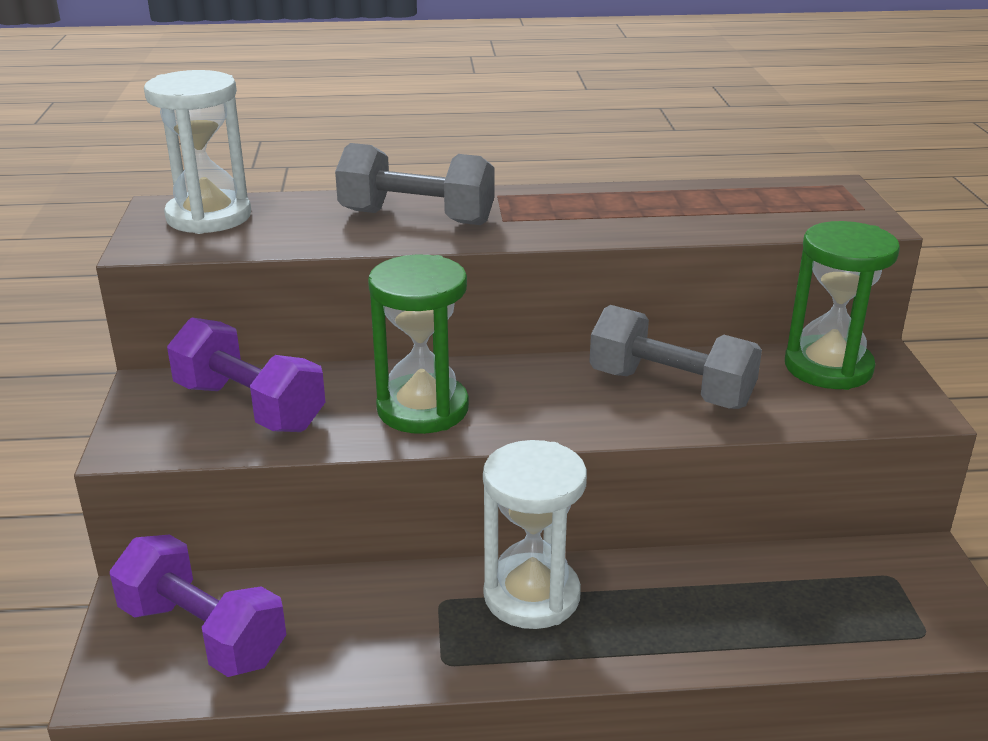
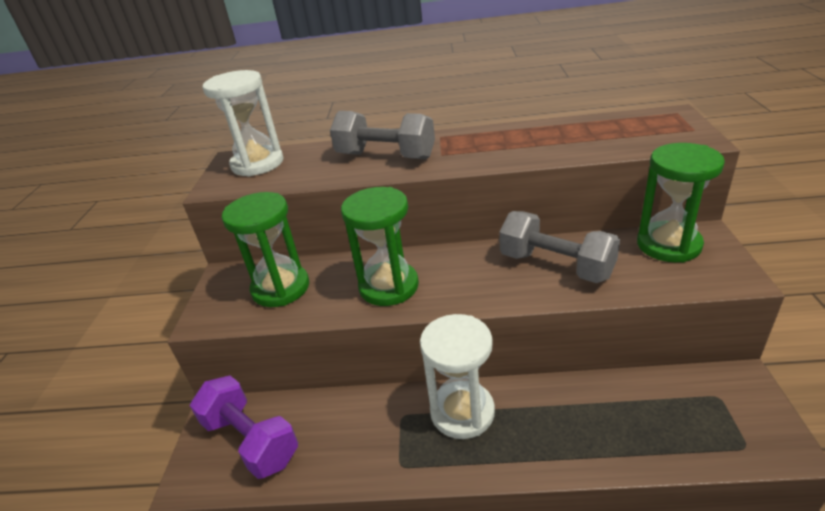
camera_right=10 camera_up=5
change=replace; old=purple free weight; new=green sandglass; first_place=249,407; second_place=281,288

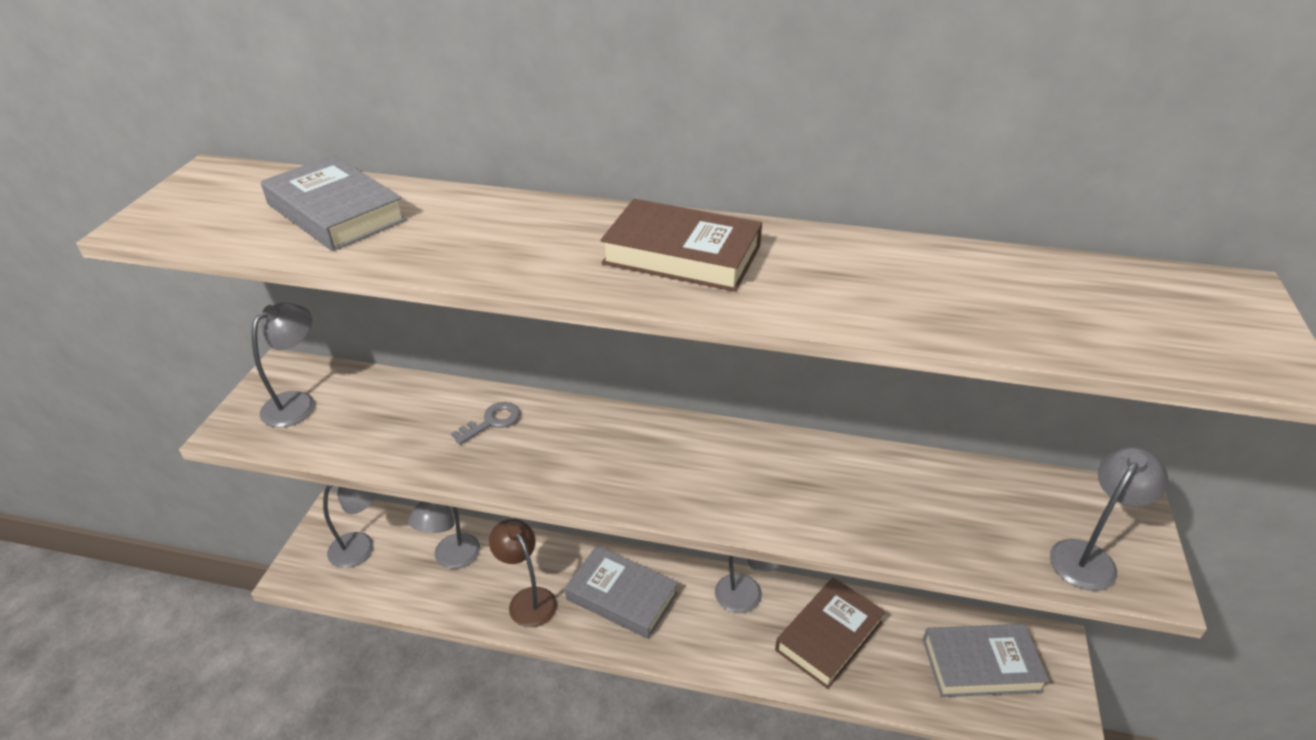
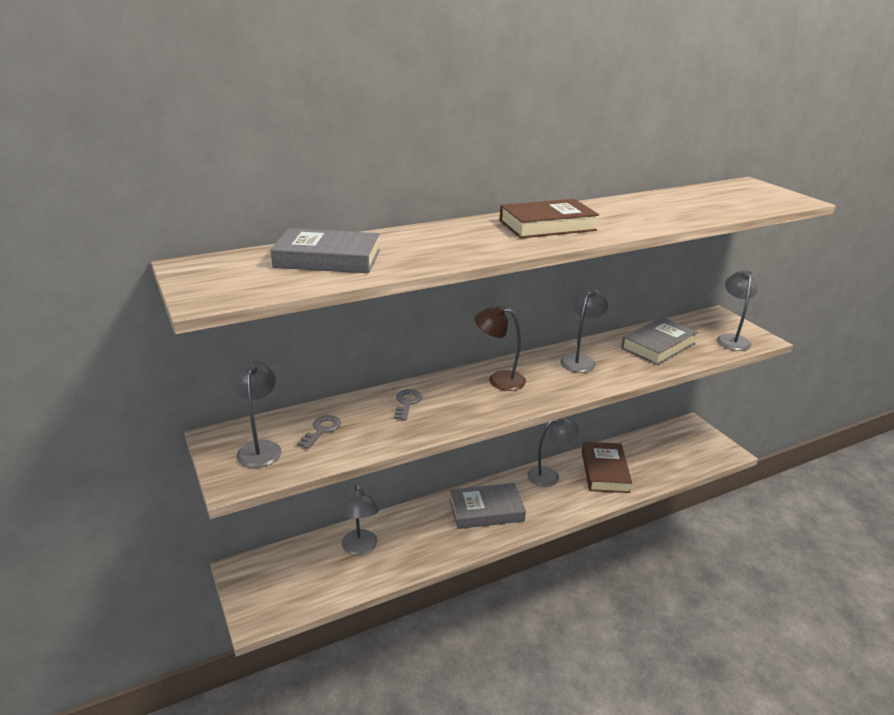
camera_right=-40 camera_up=-10
change=insert; new=grey key; second_place=321,430
change=move; old=russet lamp; first_place=527,599; second_place=499,379
change=move; old=grey lamp; first_place=361,547; second_place=580,360
change=move; old=grey hardcover; first_place=981,665; second_place=658,346

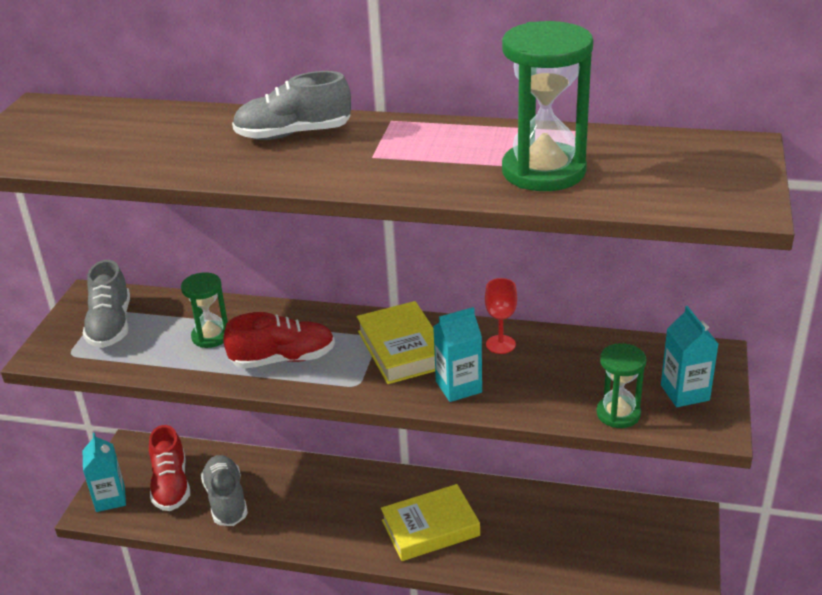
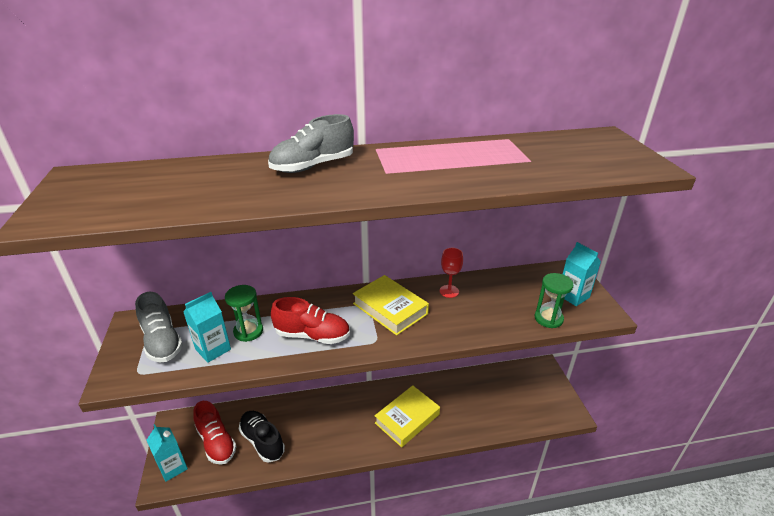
camera_right=-25 camera_up=0
change=move; old=teal carton; first_place=458,387; second_place=213,349
change=recolor; old=grey shoe; new=jet-black shoe; first_place=226,500; second_place=262,441
change=rotate; old=red shoe; first_place=283,359; second_place=312,335; degrees=45
change=delete; old=green sandglass; first_place=543,171

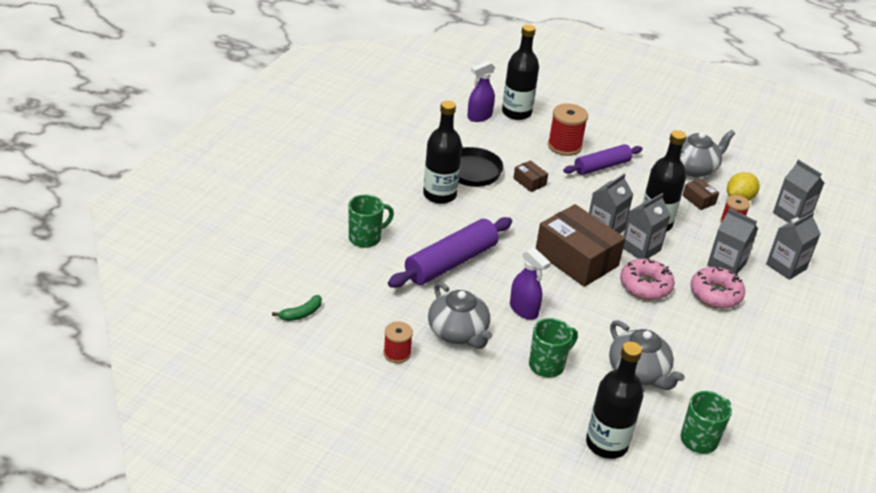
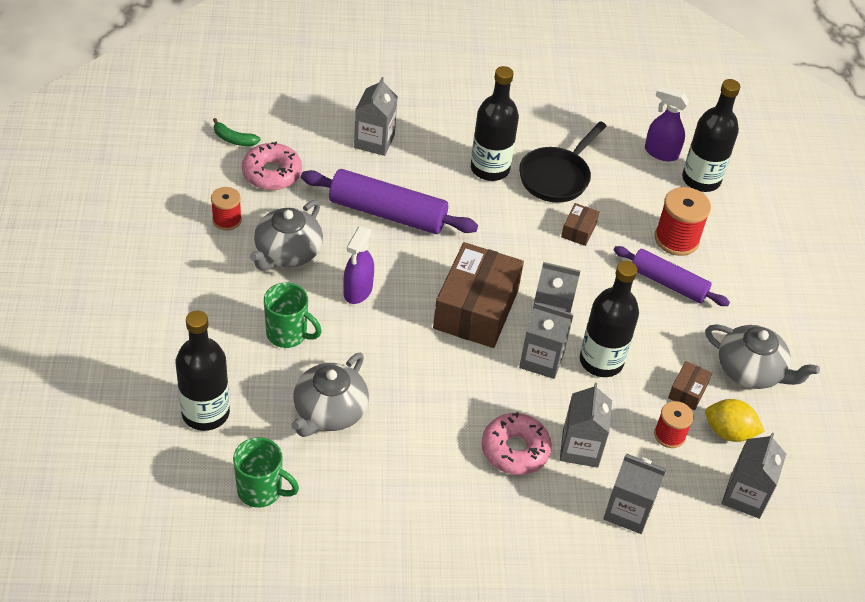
camera_right=60 camera_up=10
change=move; old=pink glazed donut; first_place=645,285; second_place=272,173
change=replace; old=green coffee mug; new=grey carton; first_place=366,238; second_place=374,141

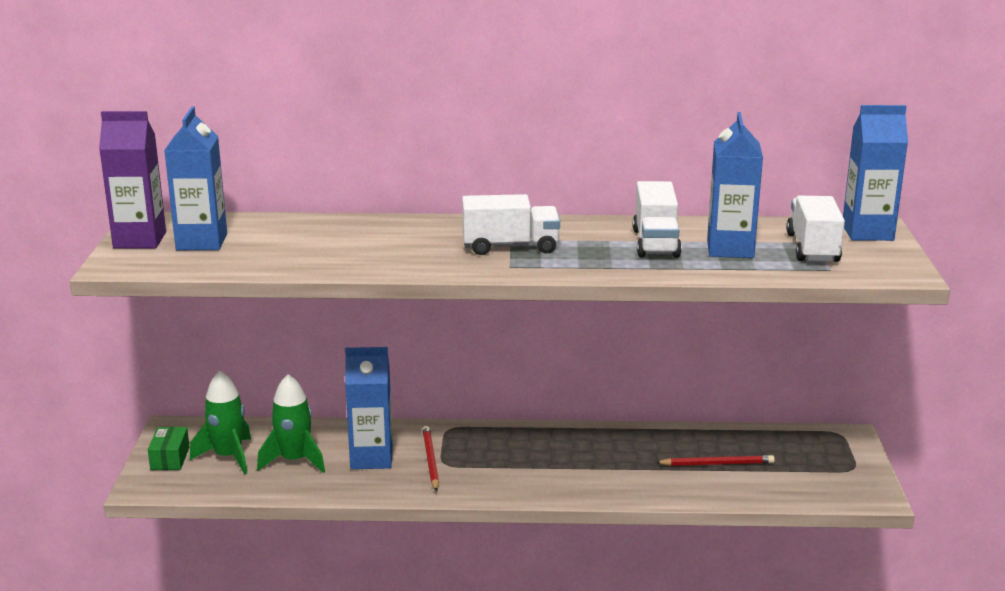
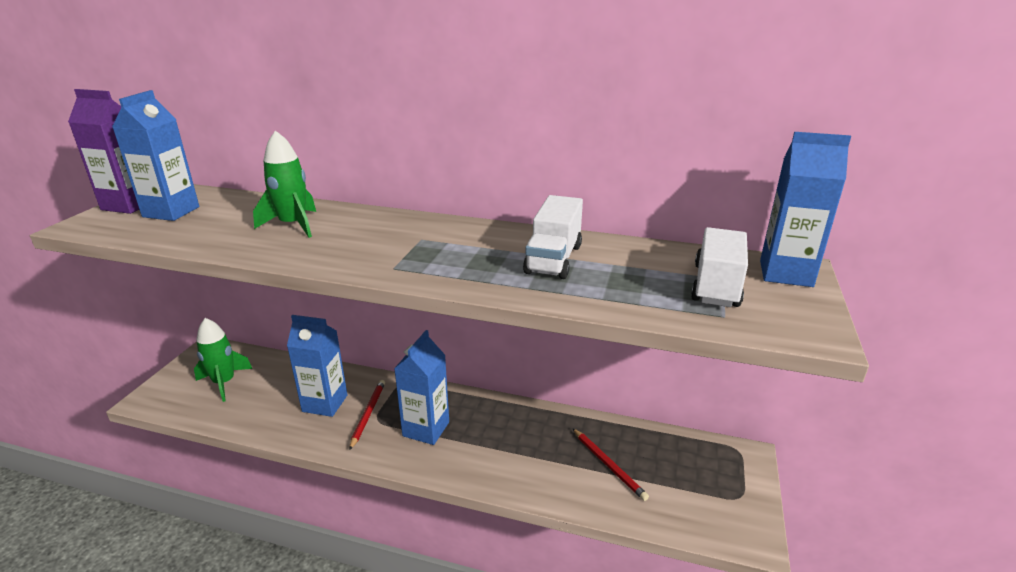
camera_right=15 camera_up=5
change=move; old=green spaceship; first_place=294,460; second_place=293,225
change=move; old=blue carton; first_place=730,249; second_place=426,429
change=rotate; old=red wooden pencil; first_place=717,464; second_place=608,465; degrees=45
change=delete; old=green box; first_place=170,458
change=delete; old=pure white lorry; first_place=510,247

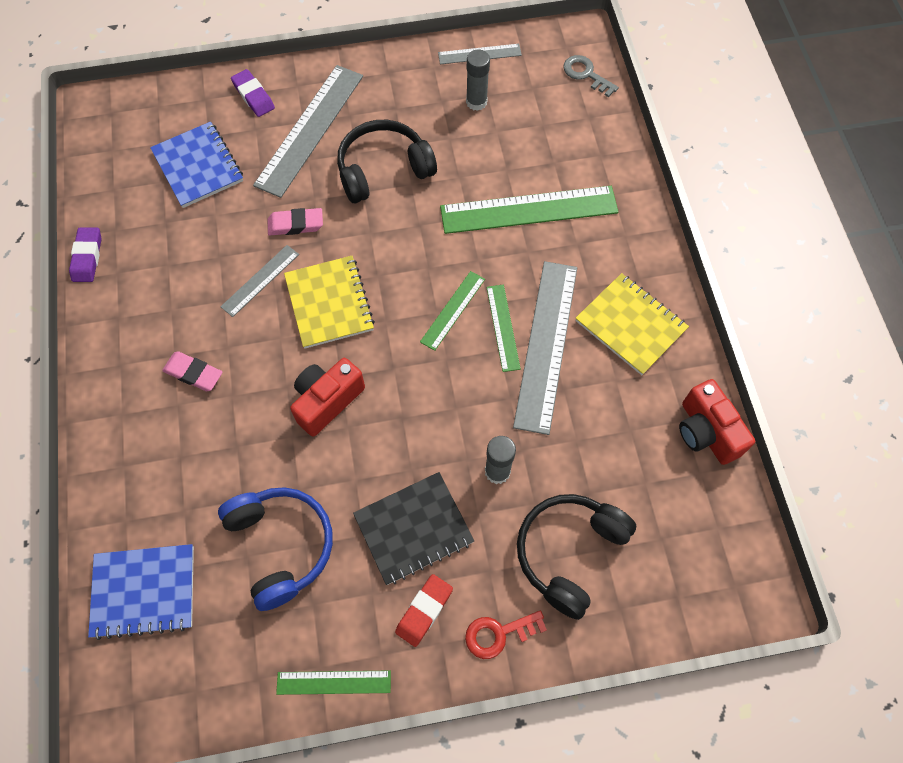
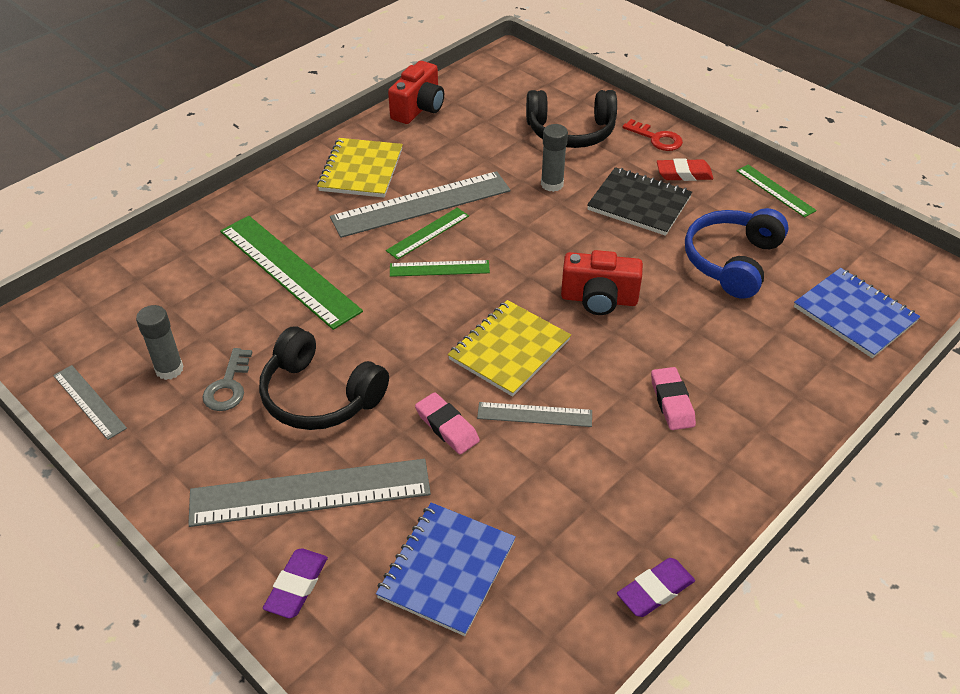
camera_right=-125 camera_up=-20
change=move; old=grey key; first_place=586,74; second_place=228,386

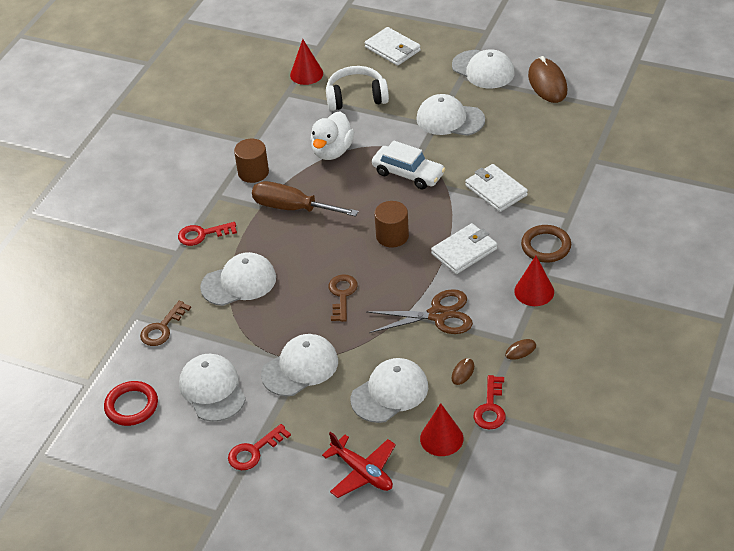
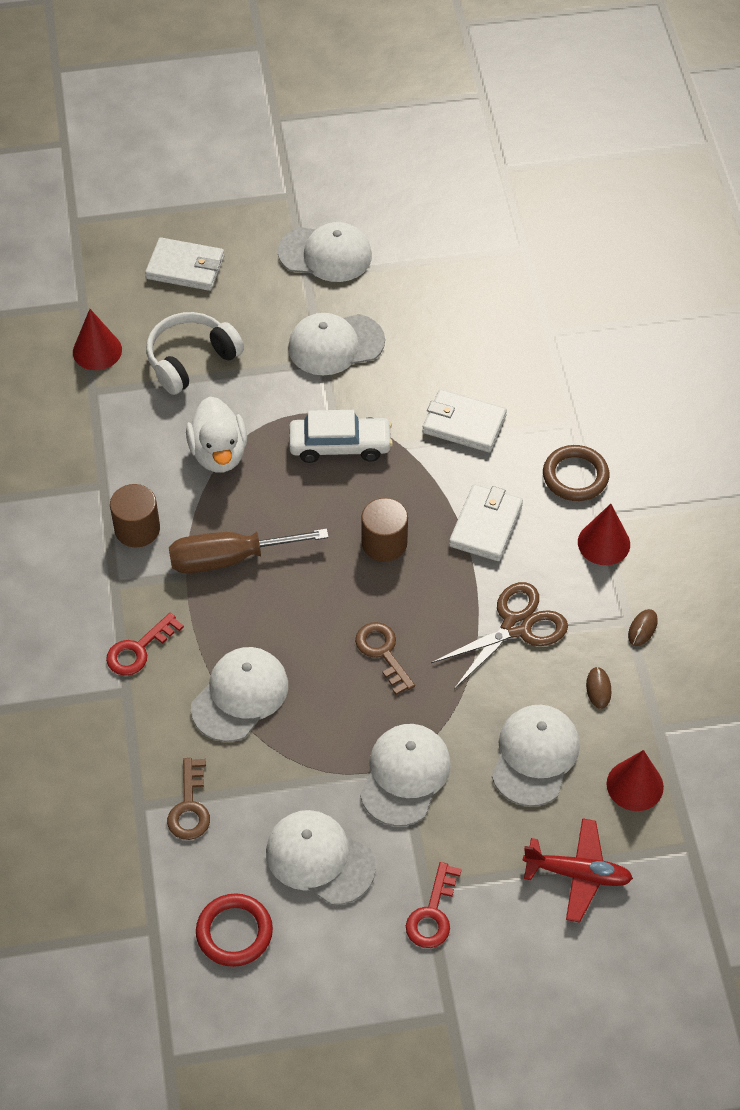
camera_right=-35 camera_up=10
change=delete; old=red key; first_place=490,408
change=delete; old=russet computer mouse; first_place=547,83

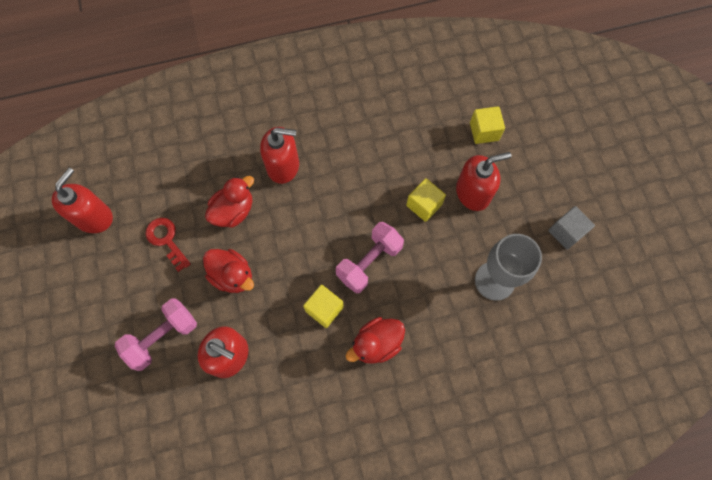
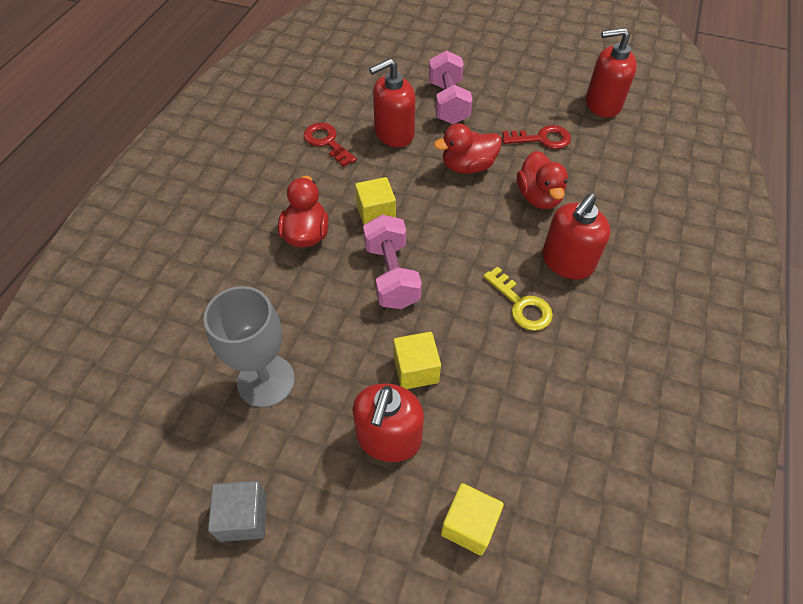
camera_right=125 camera_up=-15
change=insert; new=red key; second_place=326,142
change=insert; new=bright yellow key; second_place=521,305
change=rotate; old=red soap pump; first_place=94,217; second_place=602,104; degrees=120

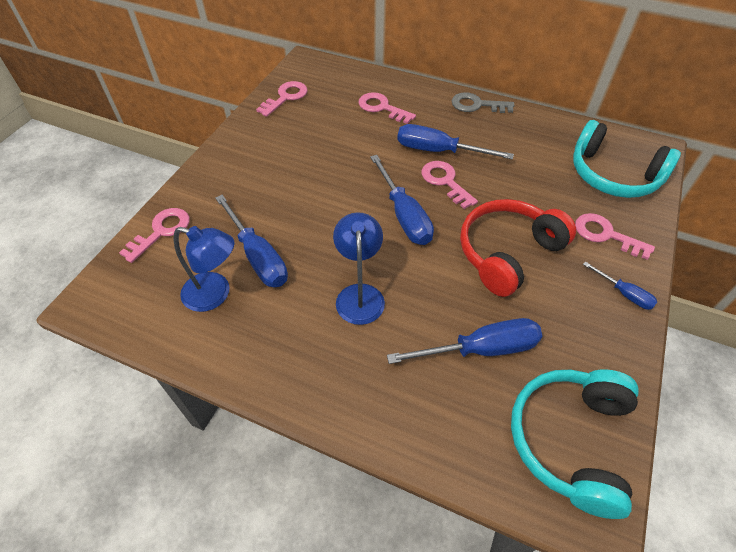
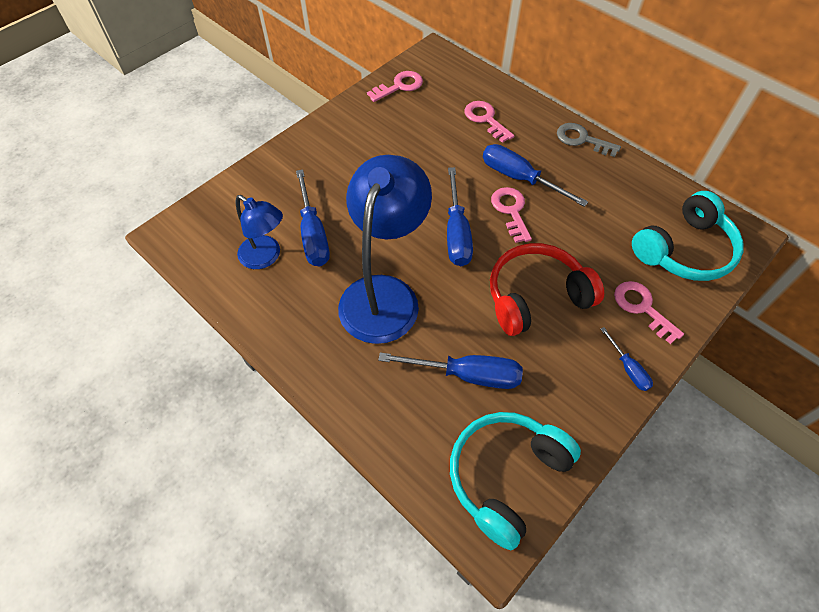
camera_right=20 camera_up=5
change=resize; old=blue lamp; first_place=359,294; second_place=384,294; factor=1.78
change=rotate; old=teal over-ear headphones; first_place=613,175; second_place=684,250; degrees=-90
change=delete; old=pink key; first_place=161,231

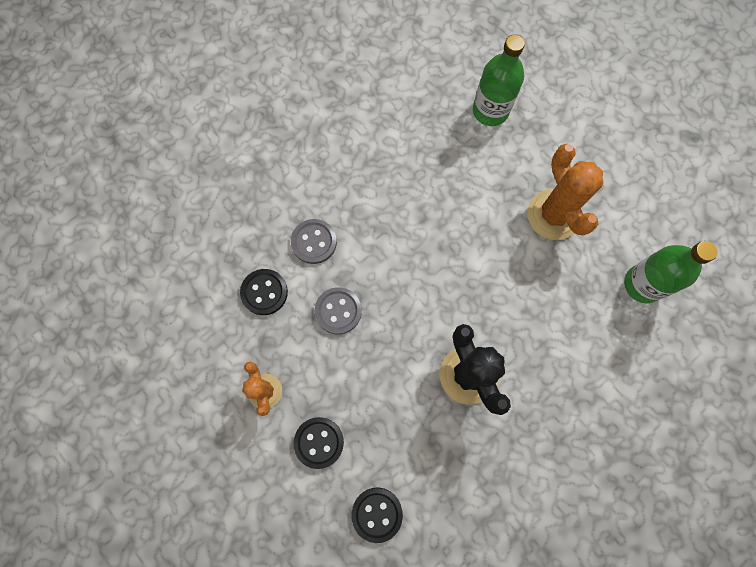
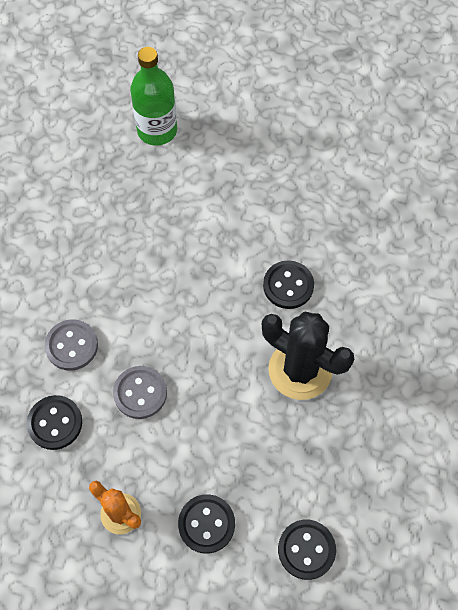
camera_right=-35 camera_up=-10
change=insert; new=jet-black shirt button; second_place=288,286
change=delete; old=orange saguaro cactus; first_place=553,215
change=delete; old=green flask; first_place=642,284

